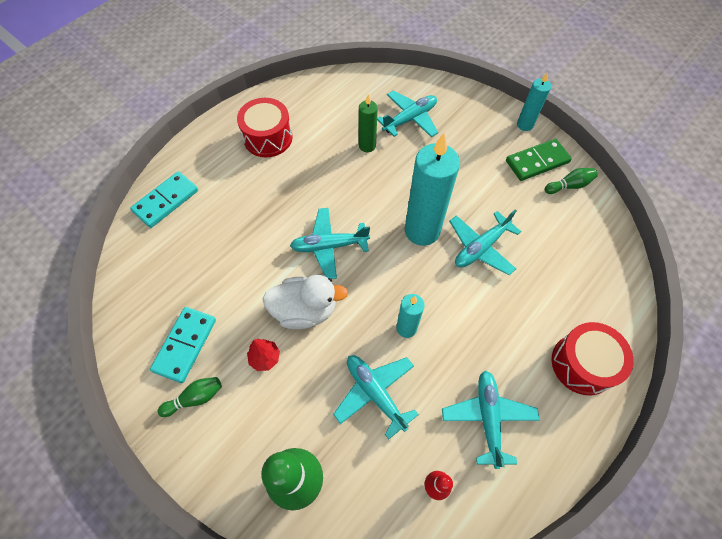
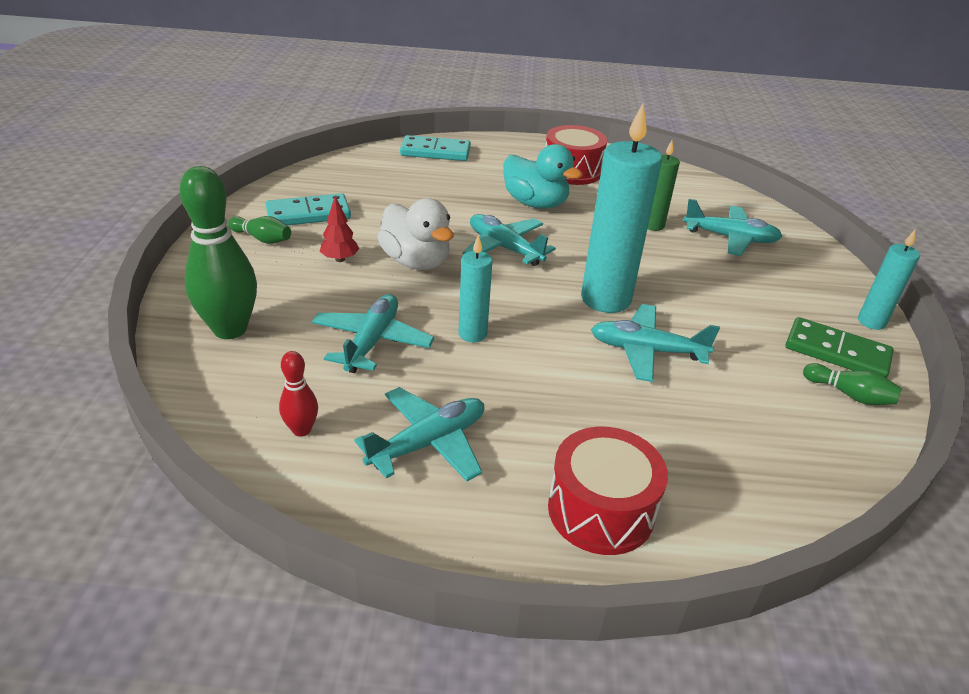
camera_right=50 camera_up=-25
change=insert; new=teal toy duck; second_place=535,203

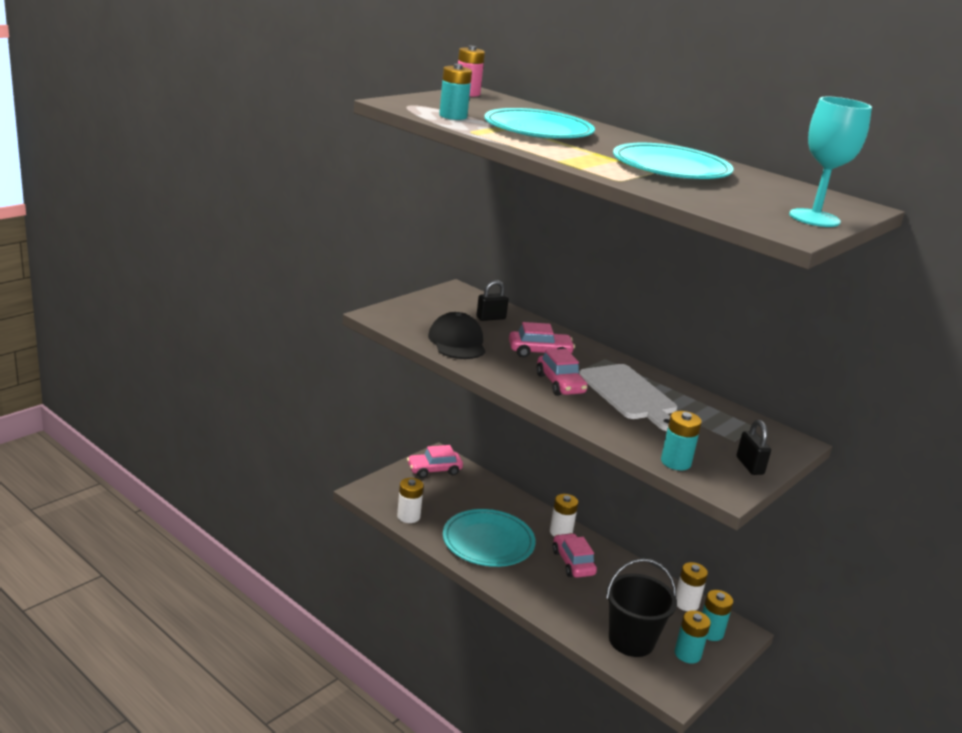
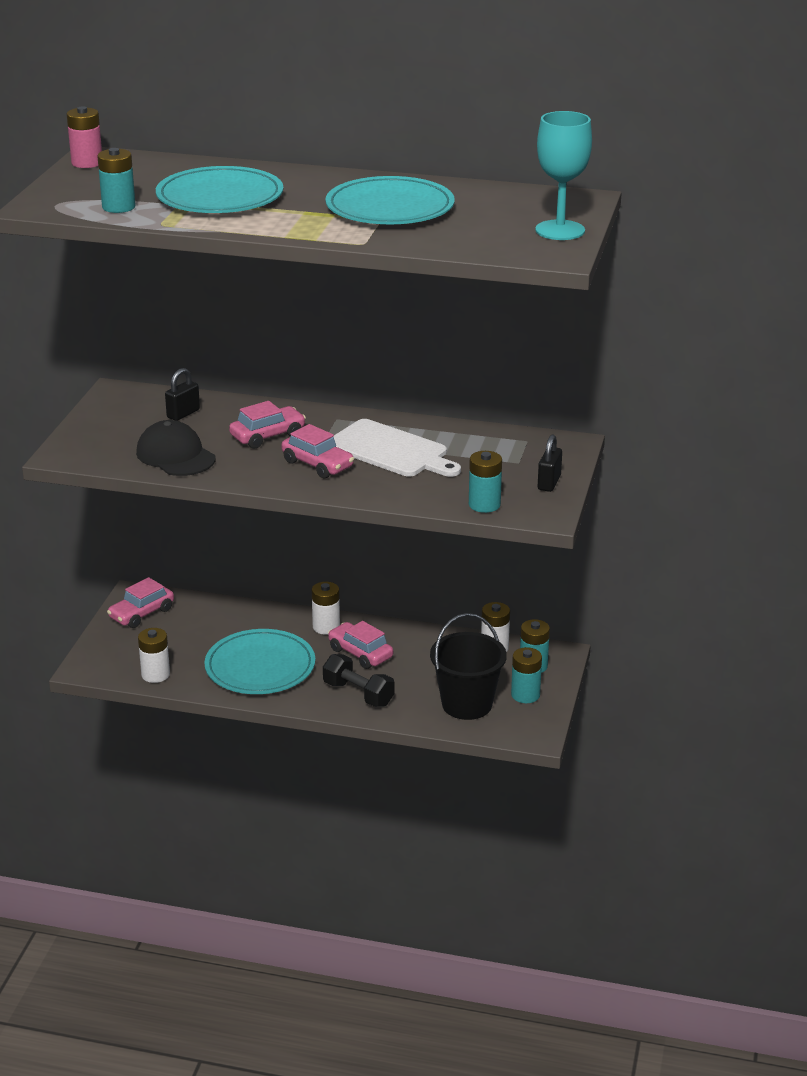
camera_right=-25 camera_up=5
change=insert; new=jet-black free weight; second_place=358,694
change=rotate; old=jet-black lock; first_place=749,466; second_place=549,483; degrees=60

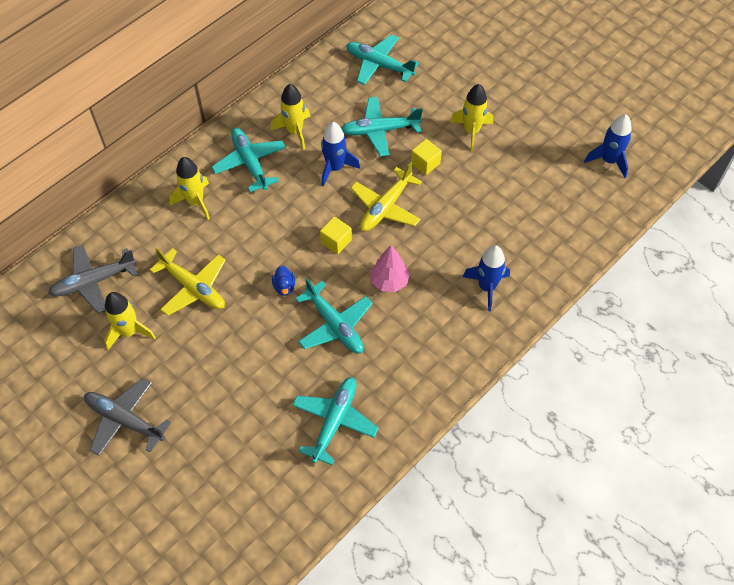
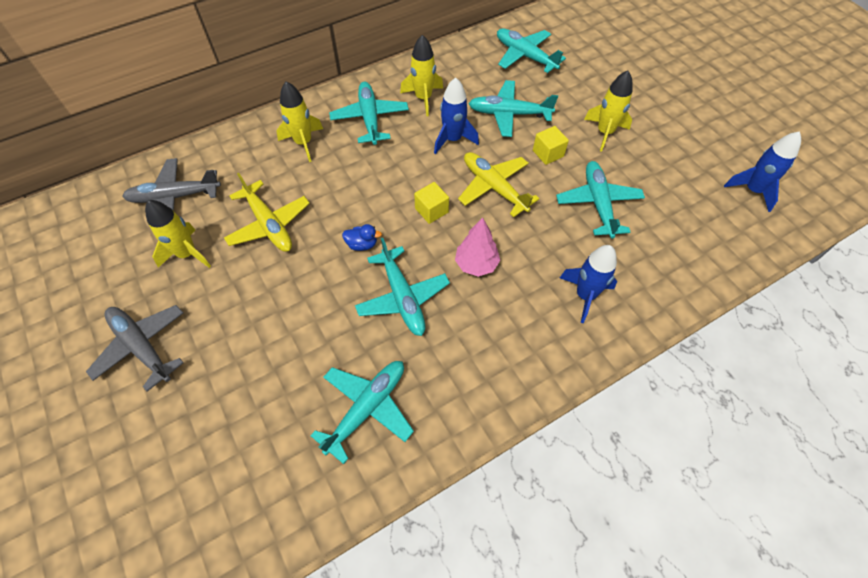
camera_right=15 camera_up=0
change=rotate; old=blue toy duck; first_place=284,287; second_place=362,244; degrees=-90
change=rotate; old=bright yellow toy plane; first_place=385,207; second_place=494,187; degrees=90
change=insert; new=teal toy plane; second_place=598,203

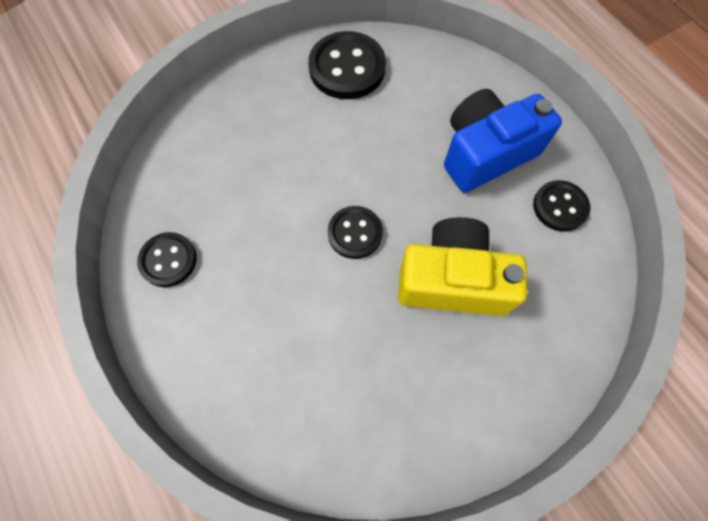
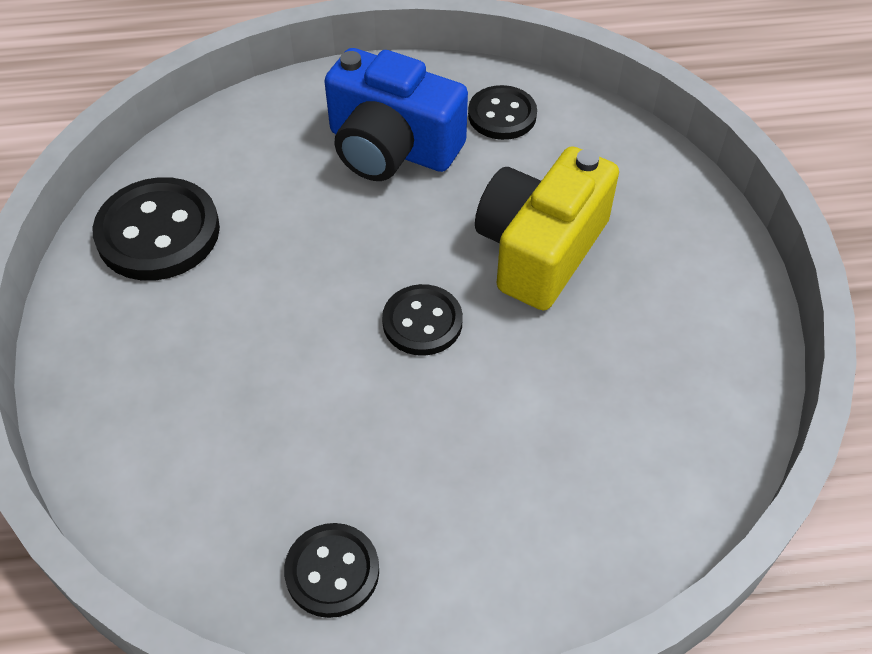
camera_right=-65 camera_up=-15
change=rotate; old=blue compact camera; first_place=486,153; second_place=391,147; degrees=-60

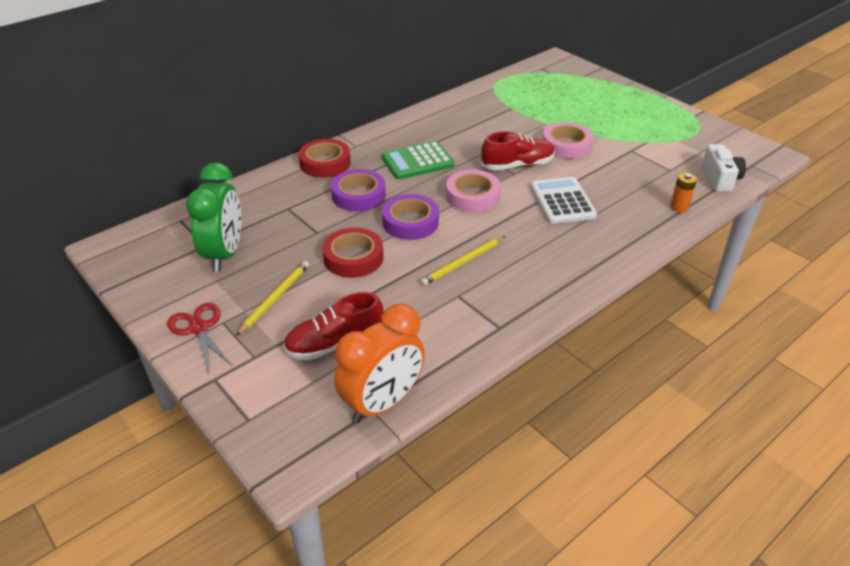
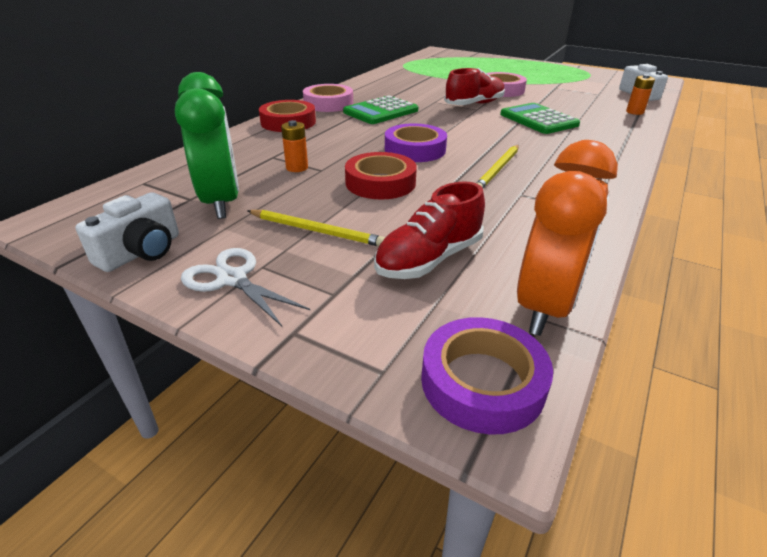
camera_right=-20 camera_up=-5
change=insert; new=pure white compact camera; second_place=141,252
change=recolor; old=red shears; new=pure white shears; first_place=199,328; second_place=232,279
change=rotate; old=bright yellow wooden pencil; first_place=275,298; second_place=316,231; degrees=105
change=insert; new=orange battery; second_place=297,168
change=move; old=pink tape; first_place=472,196; second_place=328,104
change=move; old=purple tape; first_place=358,195; second_place=482,382
change=recolor; old=pure white pocket calculator; new=green pocket calculator; first_place=562,201; second_place=538,120

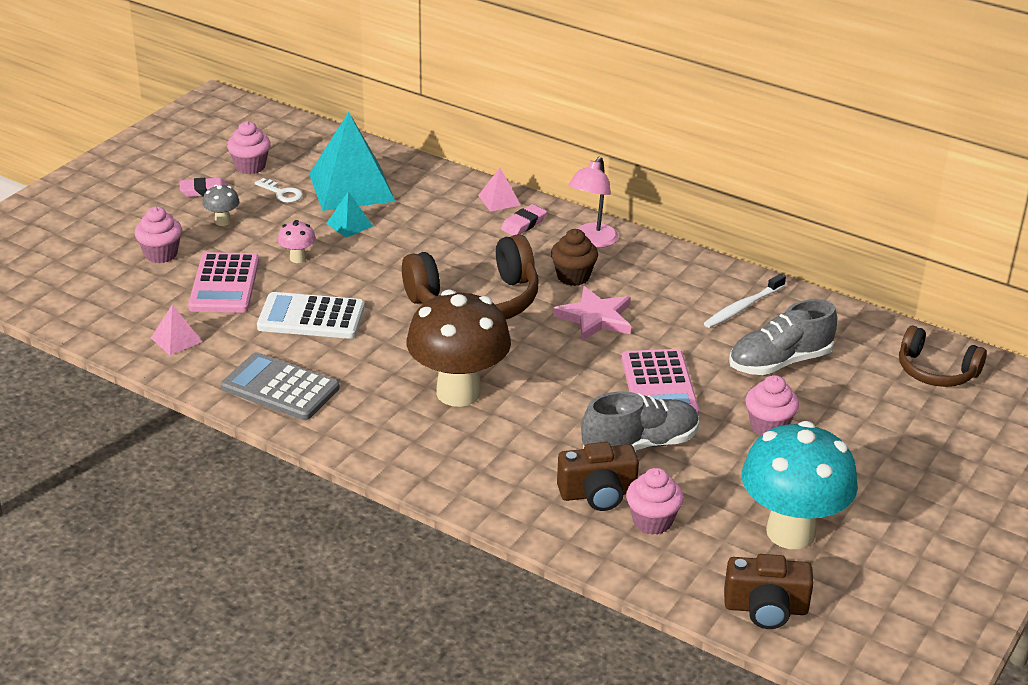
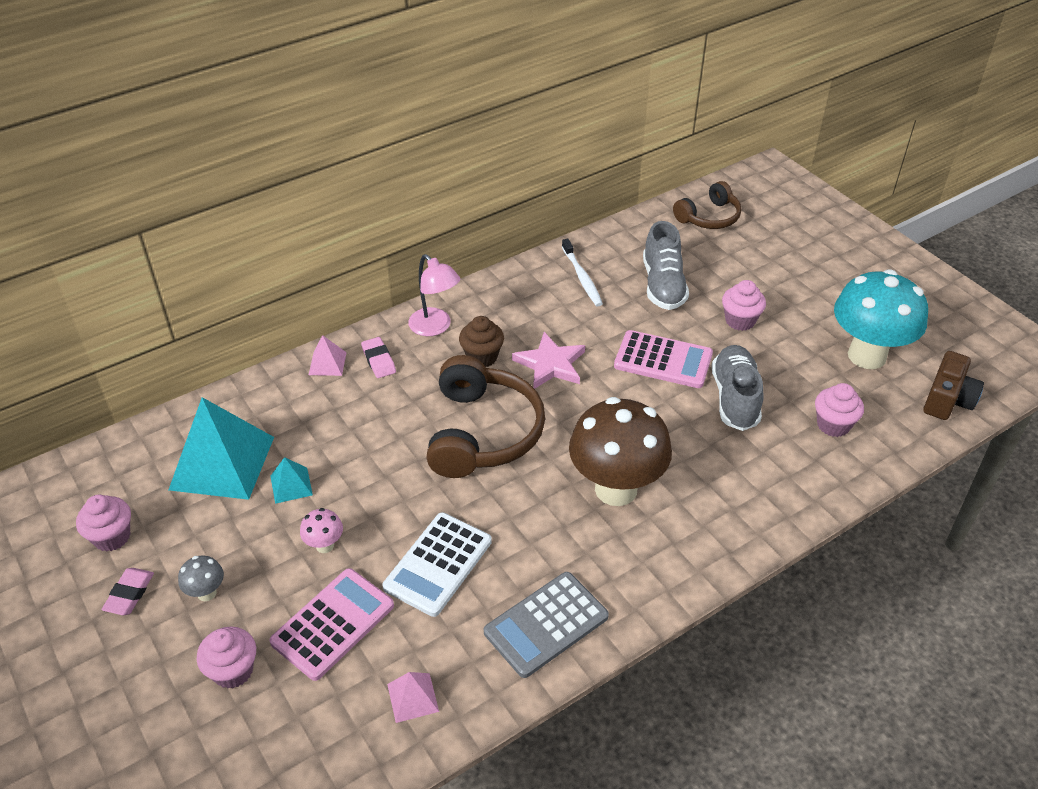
camera_right=-65 camera_up=10
change=rotate; old=pink pocket calculator; first_place=224,284; second_place=333,624; degrees=-75
change=delete; old=pure white key; first_place=282,193
change=delete; old=russet compact camera; first_place=598,494

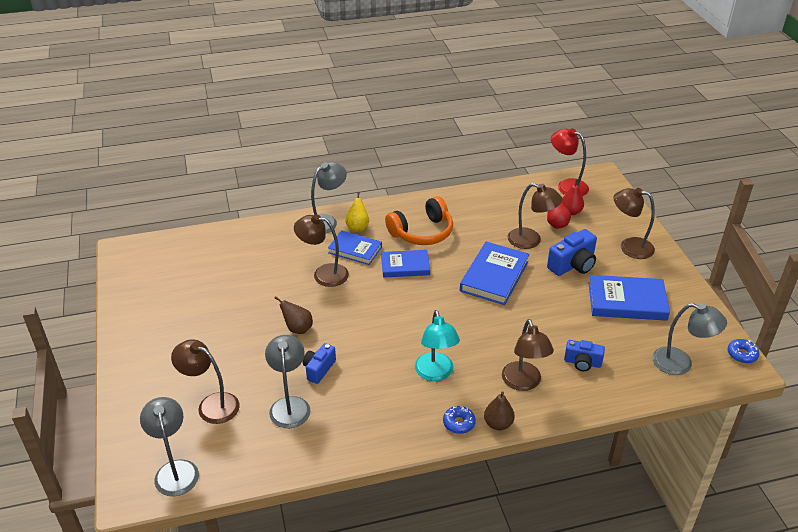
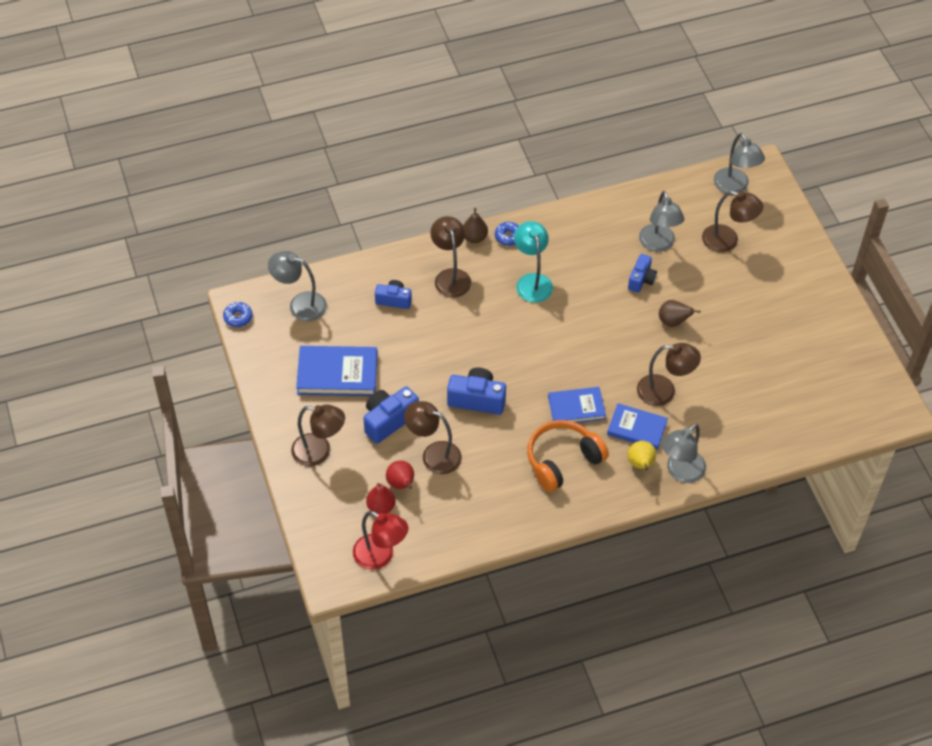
camera_right=175 camera_up=15
change=replace; old=blue hardcover; new=blue compact camera; first_place=494,276; second_place=477,399

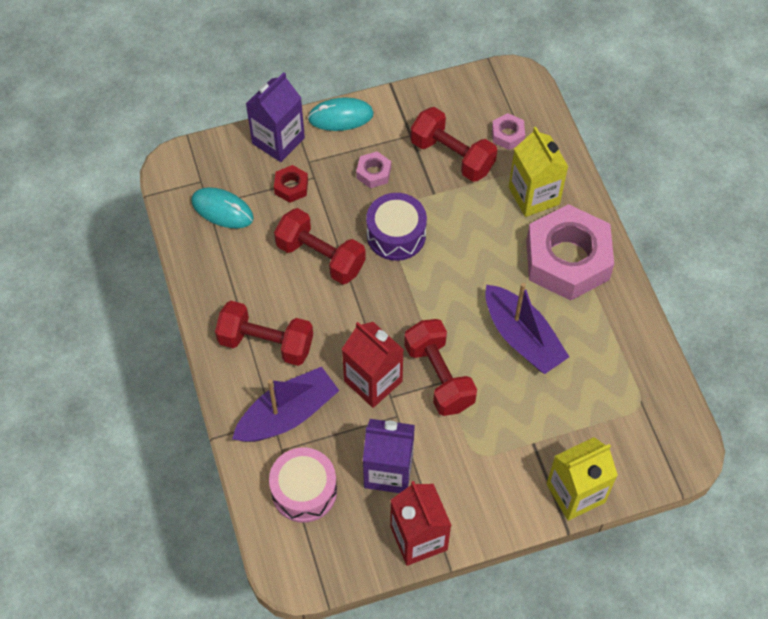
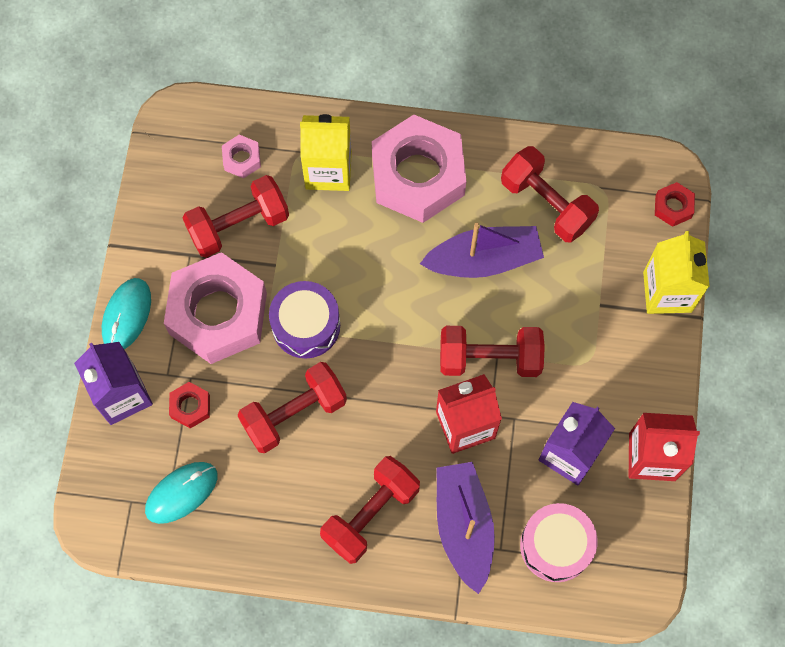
camera_right=-65 camera_up=10
change=resize; old=pink hexagon nut; first_place=373,173; second_place=218,313; factor=2.43
change=insert; new=red free weight; second_place=546,203
change=insert; new=red hexagon nut; second_place=673,207

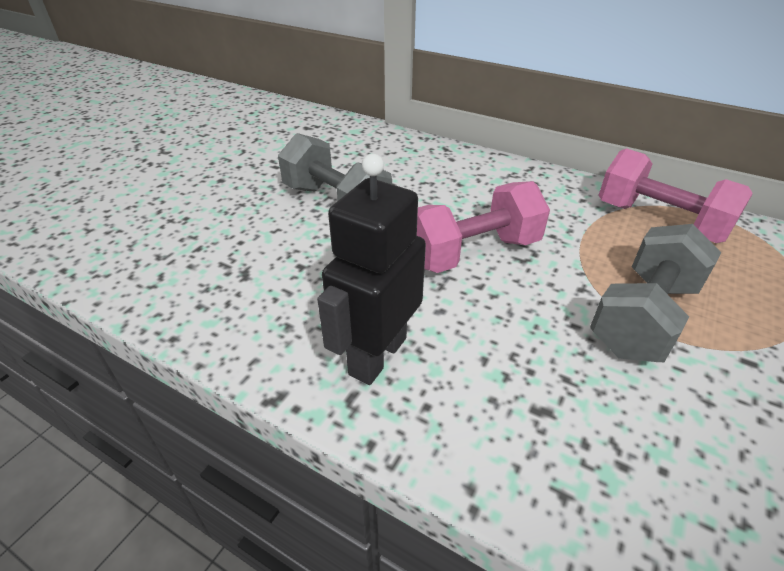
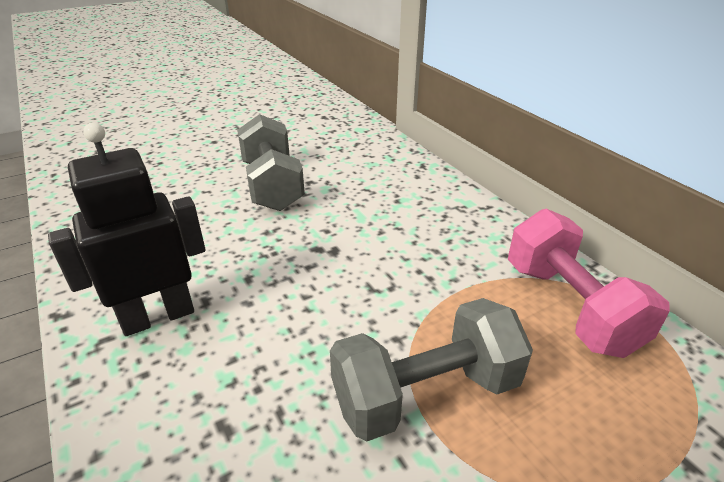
camera_right=30 camera_up=-5
change=delete; old=pink free weight; first_place=473,252

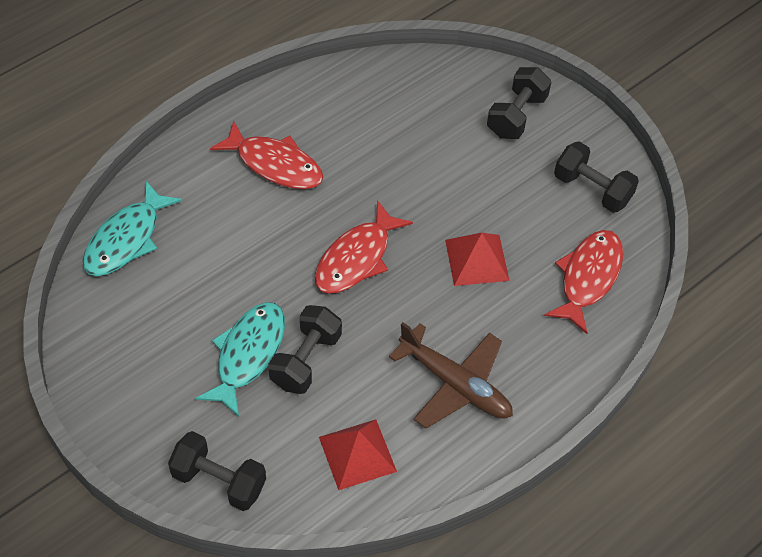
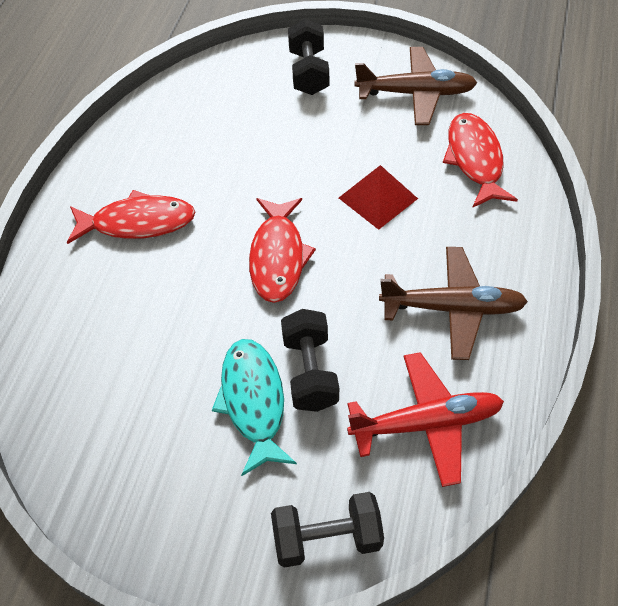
camera_right=-30 camera_up=0
change=replace; old=red solid pyramid; new=red toy plane; first_place=357,454; second_place=427,423
change=replace; old=jet-black free weight; new=russet toy plane; first_place=592,189; second_place=416,93
change=delete; old=teal fish figure; first_place=126,239

